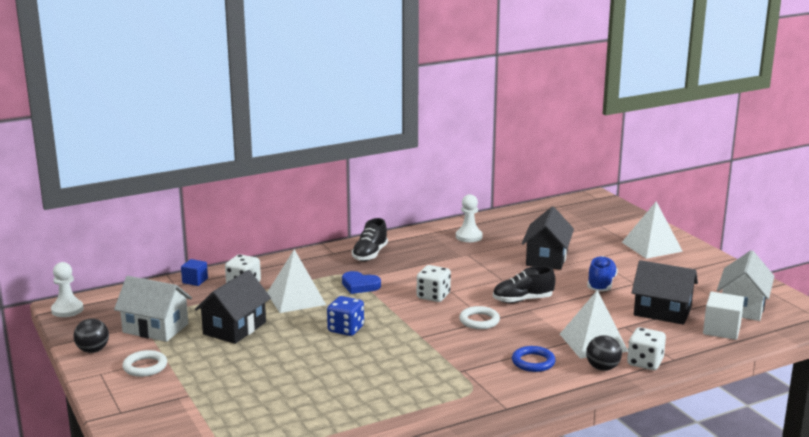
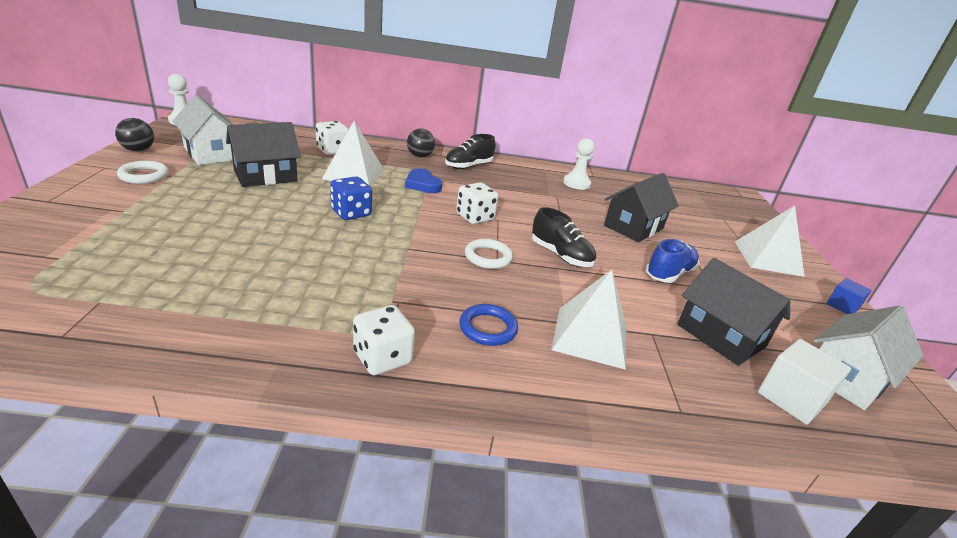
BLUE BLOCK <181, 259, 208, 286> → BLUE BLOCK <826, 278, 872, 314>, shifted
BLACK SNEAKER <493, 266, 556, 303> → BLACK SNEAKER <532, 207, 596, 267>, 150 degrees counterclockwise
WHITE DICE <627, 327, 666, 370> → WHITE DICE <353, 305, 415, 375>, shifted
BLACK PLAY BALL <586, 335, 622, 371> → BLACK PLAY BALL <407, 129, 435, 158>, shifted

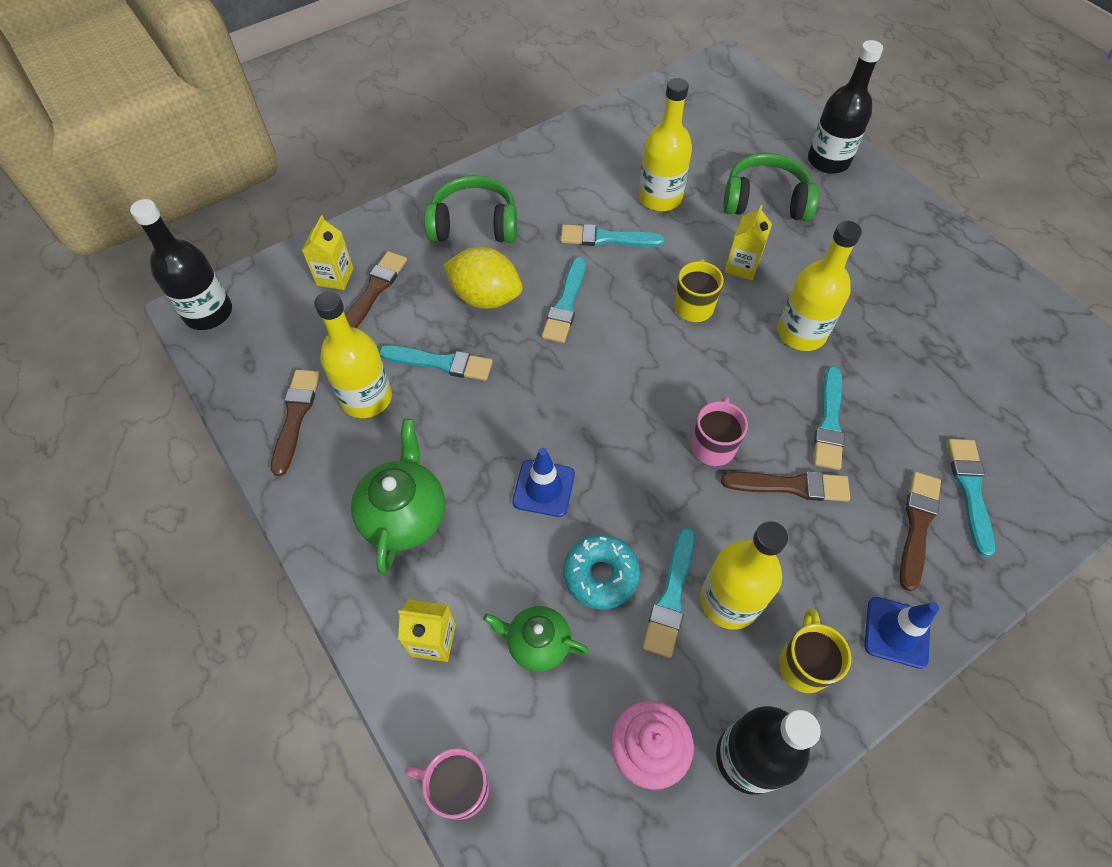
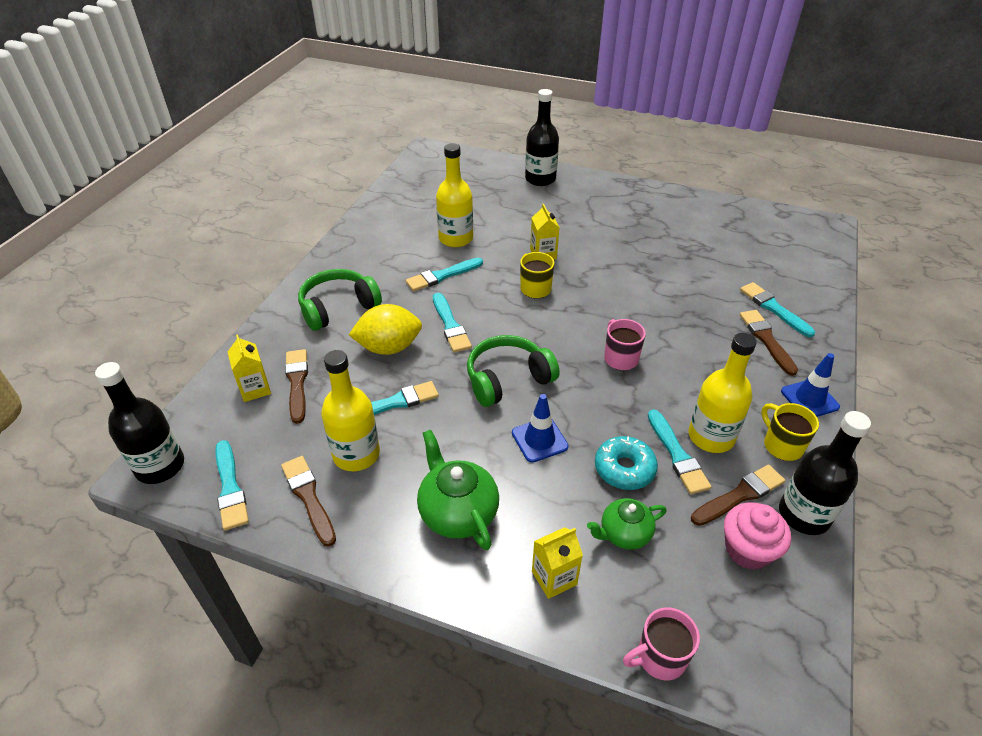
EMERALD OVER-EAR HEADPHONES <724, 153, 819, 221> → EMERALD OVER-EAR HEADPHONES <467, 335, 560, 407>, shifted
BRIGHT YELLOW BOTTLE <778, 221, 862, 351> → -
TEAL BRUSH <814, 366, 845, 470> → TEAL BRUSH <215, 440, 249, 530>, shifted
BROWN BRUSH <721, 471, 850, 502> → BROWN BRUSH <691, 465, 785, 526>, shifted

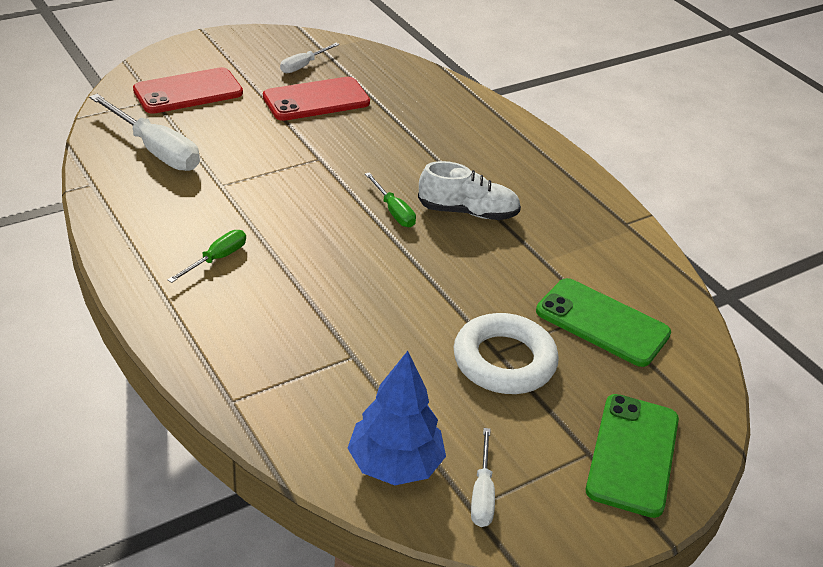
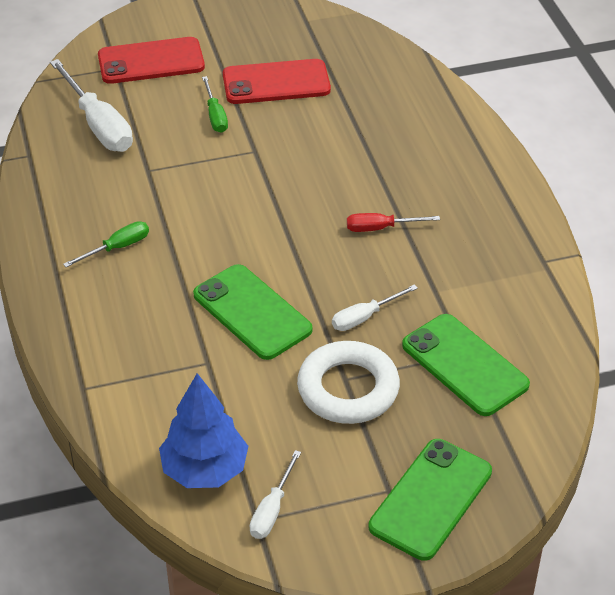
WHITE HAND SCREWDRIVER <280, 43, 339, 73> → WHITE HAND SCREWDRIVER <332, 285, 418, 331>, shifted
WHITE SNEAKER <418, 161, 521, 220> → RED HAND SCREWDRIVER <347, 213, 440, 232>
EMERALD HAND SCREWDRIVER <365, 172, 416, 227> → EMERALD HAND SCREWDRIVER <202, 76, 228, 133>, shifted
- → EMERALD MOBILE PHONE <193, 264, 312, 360>

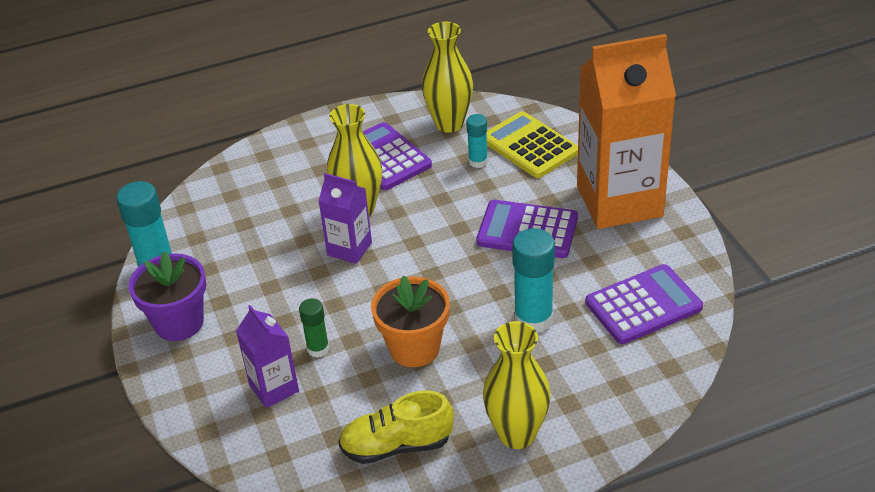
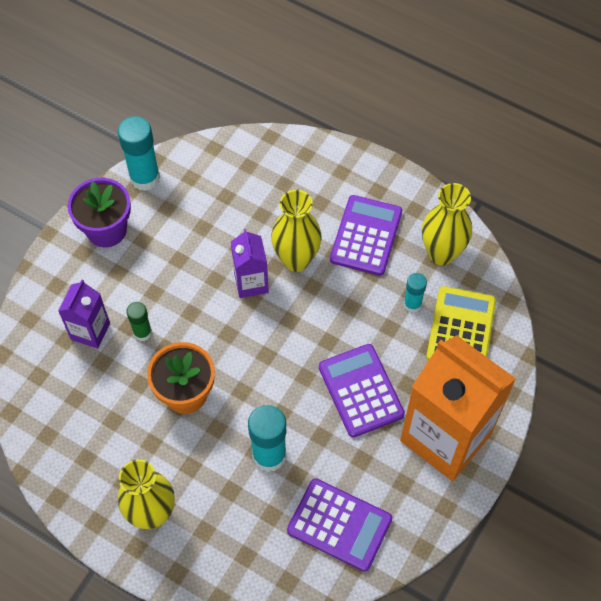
BRIGHT YELLOW SNEAKER <339, 390, 454, 464> → -

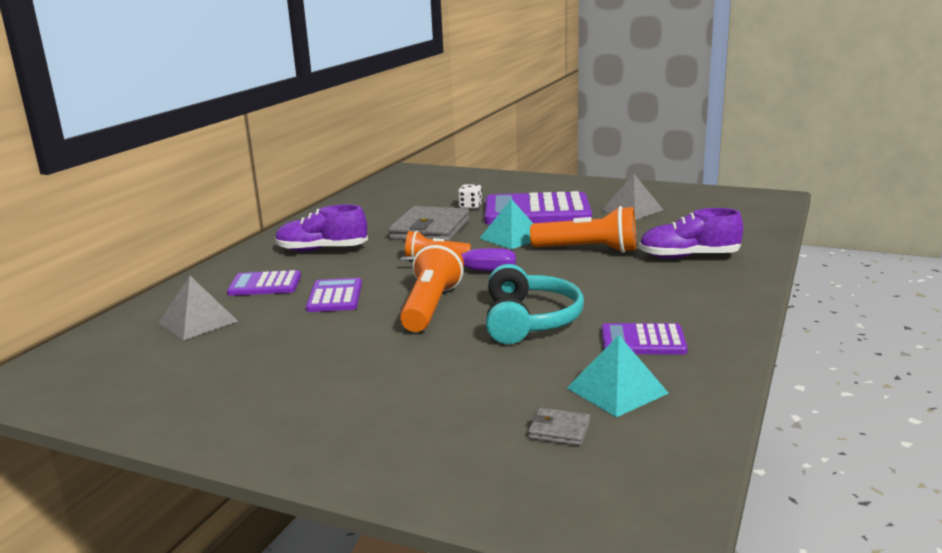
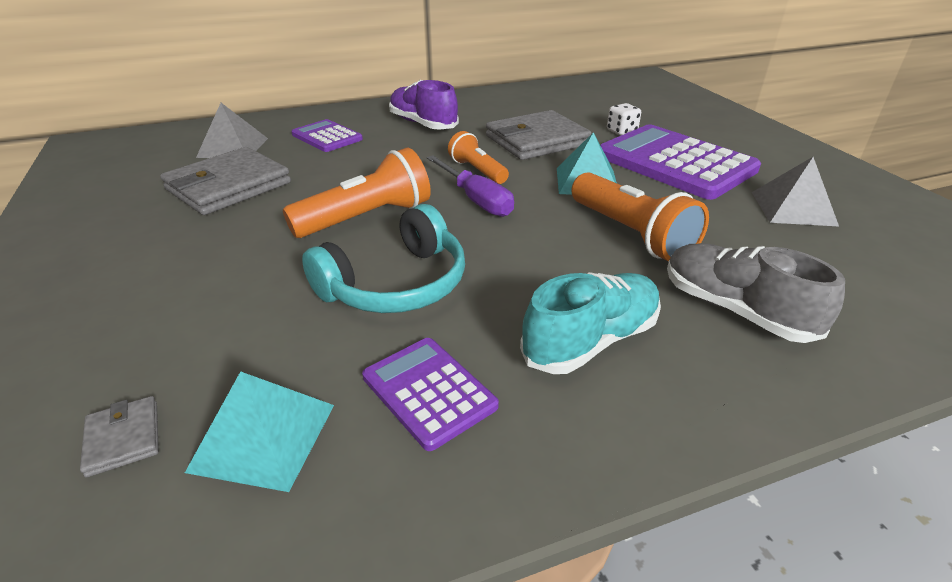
ROYAL PURPLE SNEAKER <639, 208, 743, 259> → ASH-GREY SNEAKER <667, 243, 845, 343>
ROYAL PURPLE CALCULATOR <306, 278, 362, 312> → -
- → ASH-GREY WALLET <160, 147, 291, 215>
- → TEAL SNEAKER <520, 272, 661, 374>

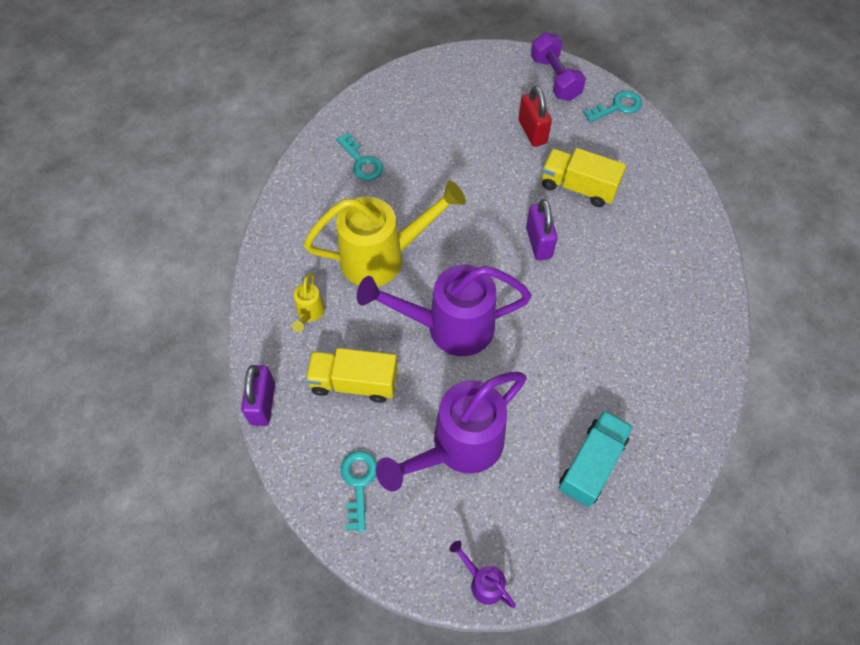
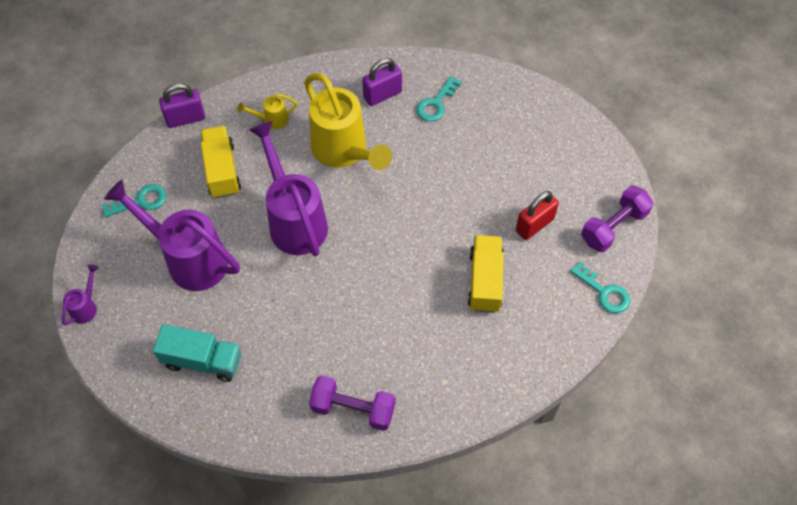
ROYAL PURPLE PADLOCK <526, 199, 558, 260> → ROYAL PURPLE PADLOCK <362, 58, 402, 106>, shifted
- → ROYAL PURPLE HAND WEIGHT <309, 375, 395, 431>

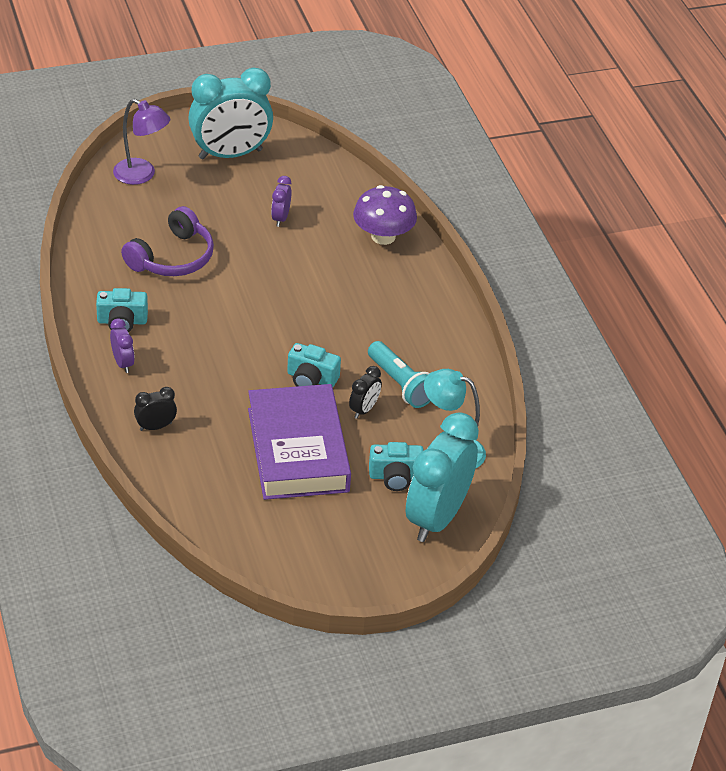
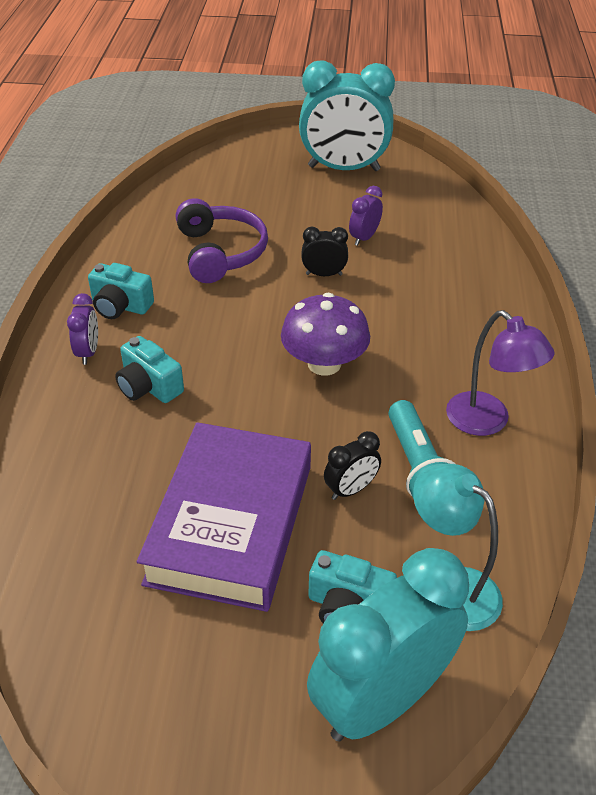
ROYAL PURPLE LAMP <113, 99, 170, 185> → ROYAL PURPLE LAMP <446, 310, 555, 436>, shifted
ROYAL PURPLE FUNGUS <353, 185, 417, 245> → ROYAL PURPLE FUNGUS <281, 293, 370, 375>, shifted
ROYAL PURPLE OVER-EAR HEADPHONES <121, 206, 214, 276> → ROYAL PURPLE OVER-EAR HEADPHONES <176, 198, 268, 283>, 75 degrees counterclockwise
TEAL COMPACT CAMERA <287, 343, 341, 387> → TEAL COMPACT CAMERA <115, 336, 184, 403>, shifted
BLACK CLOCK <134, 387, 177, 431> → BLACK CLOCK <301, 227, 348, 276>, shifted

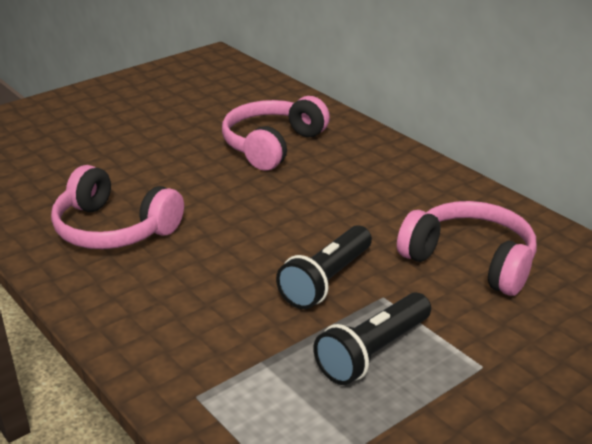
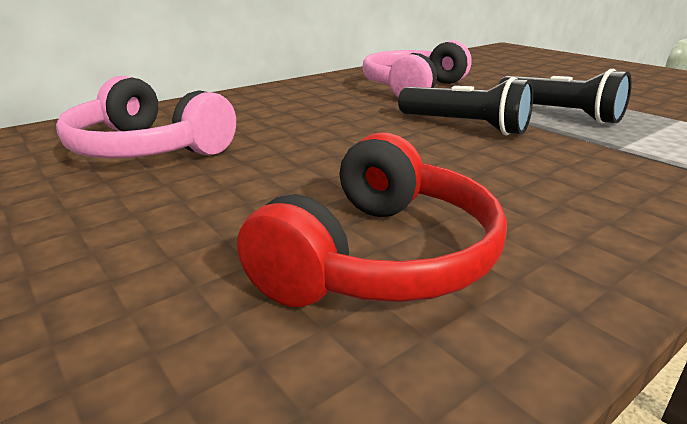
ROSE-PINK OVER-EAR HEADPHONES <51, 165, 184, 249> → RED OVER-EAR HEADPHONES <237, 132, 507, 307>

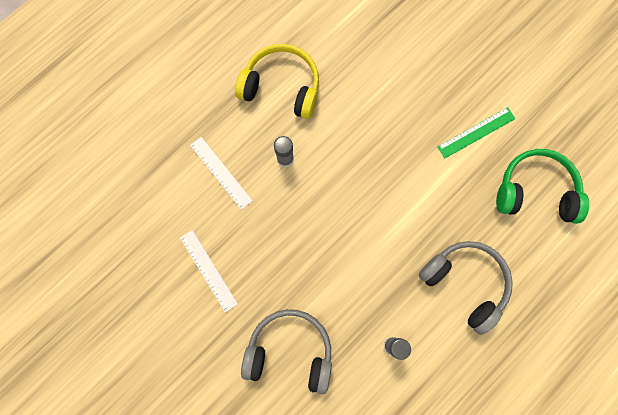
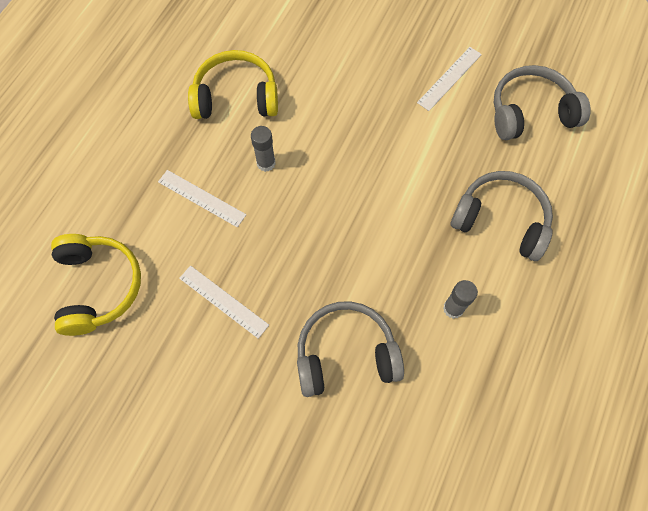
EMERALD RULER <437, 107, 516, 158> → WHITE RULER <417, 47, 482, 111>
EMERALD OVER-EAR HEADPHONES <496, 149, 589, 224> → ASH-GREY OVER-EAR HEADPHONES <494, 65, 591, 140>
- → BRIGHT YELLOW OVER-EAR HEADPHONES <51, 234, 141, 336>

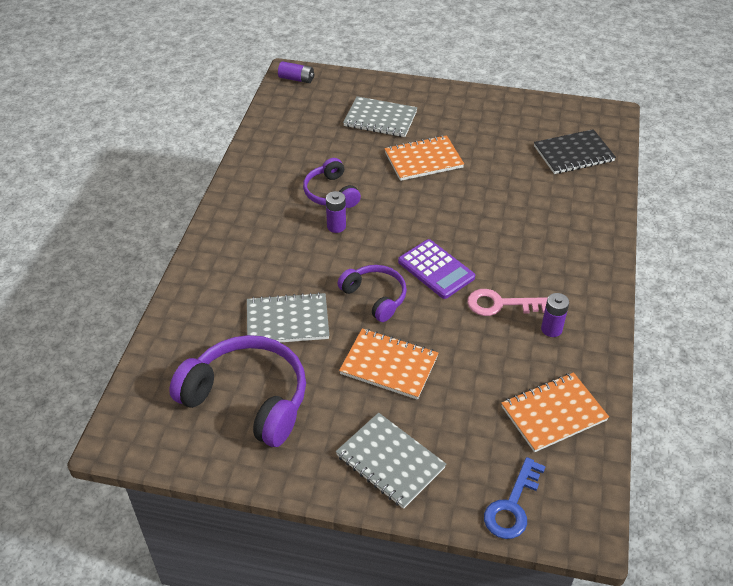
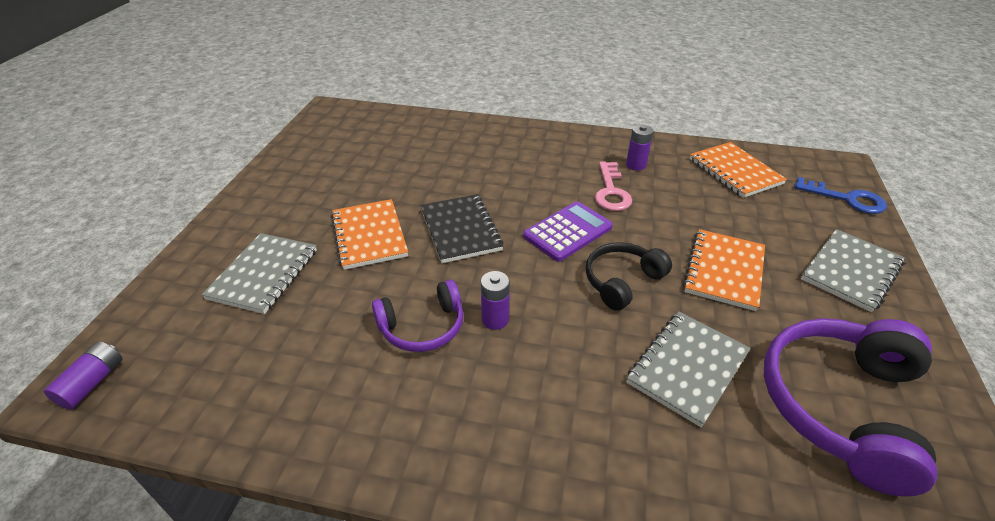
BLACK EXERCISE BOOK <534, 129, 616, 174> → BLACK EXERCISE BOOK <420, 194, 504, 263>, shifted
ROYAL PURPLE OVER-EAR HEADPHONES <337, 265, 407, 322> → BLACK OVER-EAR HEADPHONES <586, 242, 672, 311>
ASH-GREY EXERCISE BOOK <247, 292, 329, 343> → ASH-GREY EXERCISE BOOK <626, 312, 751, 427>, 45 degrees clockwise

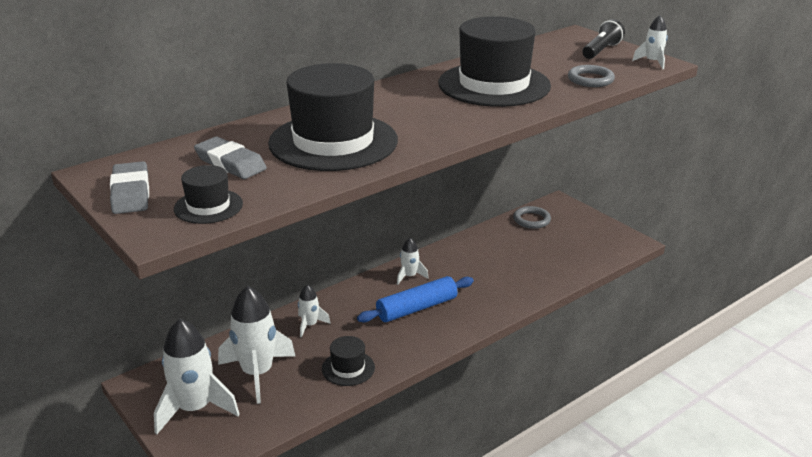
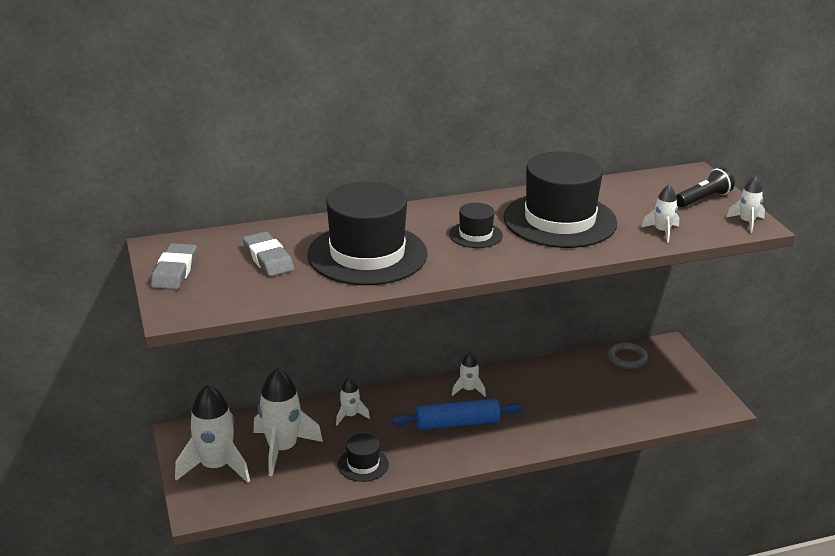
ASH-GREY RING <568, 65, 615, 87> → WHITE ROCKET <641, 185, 679, 243>
BLACK TOP HAT <174, 165, 243, 224> → BLACK TOP HAT <449, 203, 503, 248>, shifted

